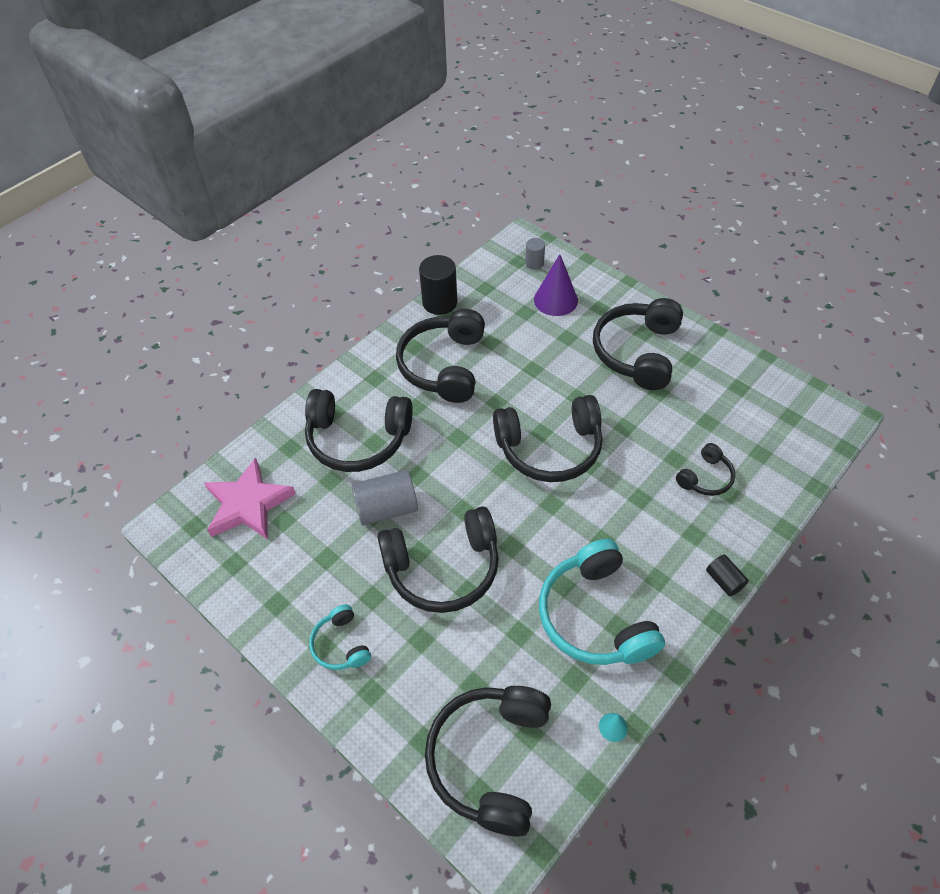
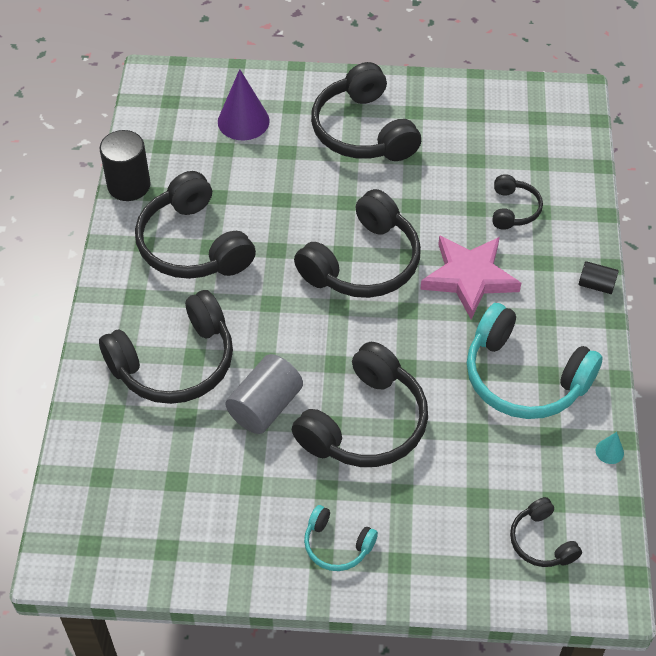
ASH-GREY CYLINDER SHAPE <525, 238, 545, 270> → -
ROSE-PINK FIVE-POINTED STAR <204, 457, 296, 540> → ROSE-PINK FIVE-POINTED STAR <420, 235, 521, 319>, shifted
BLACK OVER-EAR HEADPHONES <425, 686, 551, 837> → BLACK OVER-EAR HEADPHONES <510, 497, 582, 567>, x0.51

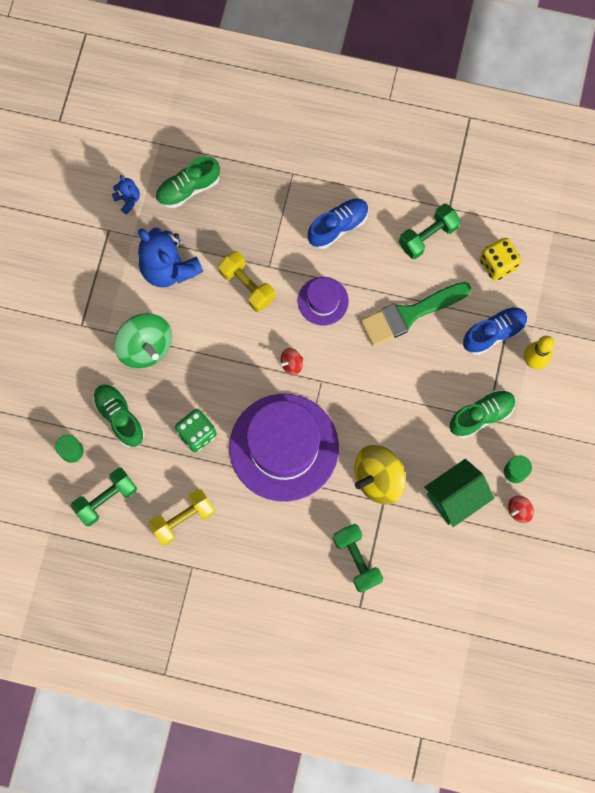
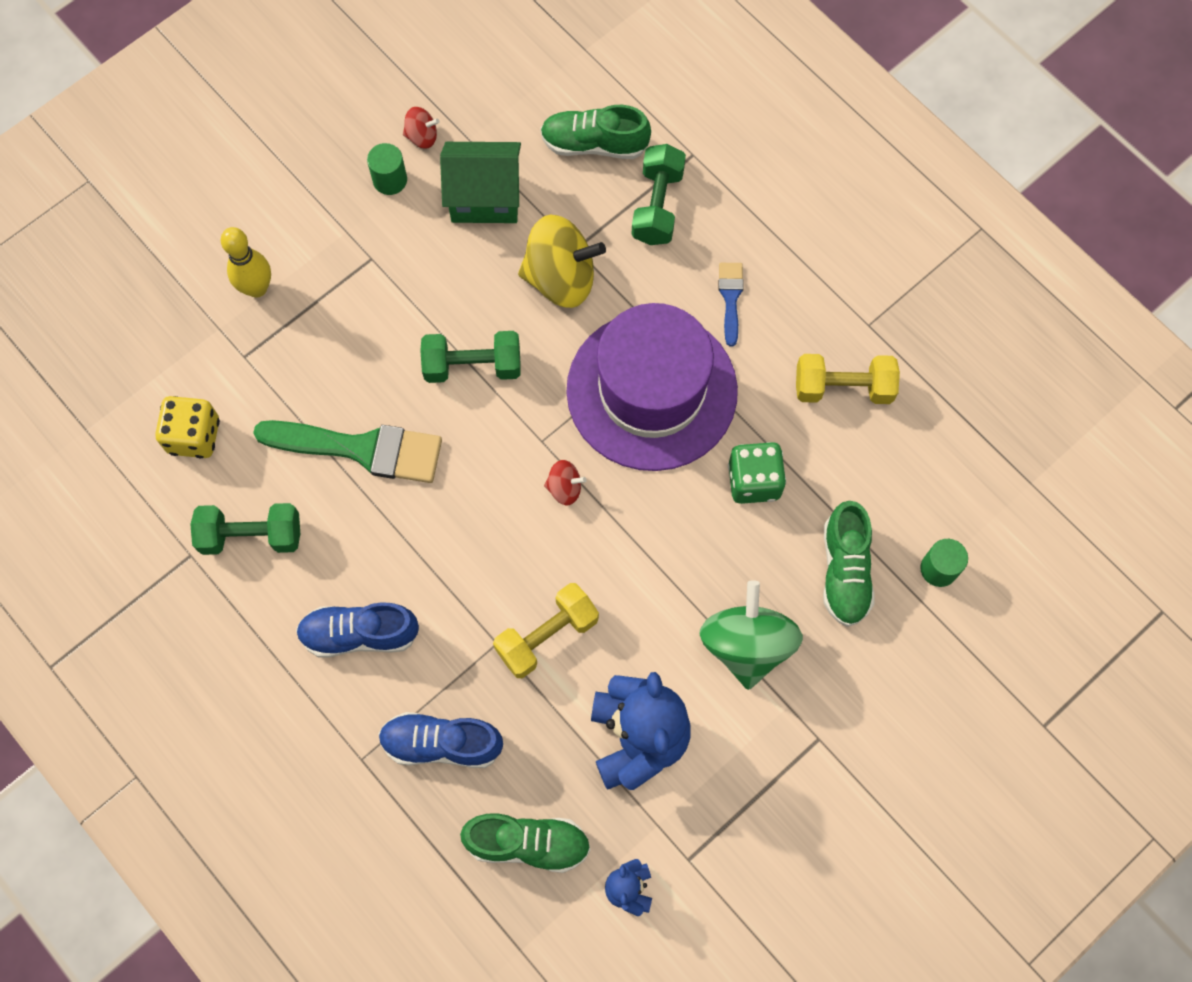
BRIGHT YELLOW HAND WEIGHT <218, 251, 275, 312> → BRIGHT YELLOW HAND WEIGHT <493, 583, 599, 678>, 60 degrees clockwise
ROYAL PURPLE TOP HAT <298, 277, 349, 326> → -
BLUE SNEAKER <463, 307, 528, 355> → BLUE SNEAKER <378, 712, 503, 768>, shifted
EMERALD SNEAKER <450, 390, 516, 438> → EMERALD SNEAKER <540, 105, 651, 159>, shifted
EMERALD HAND WEIGHT <71, 468, 137, 526> → EMERALD HAND WEIGHT <420, 331, 521, 383>, shifted
- → BLUE BRUSH <719, 263, 744, 347>

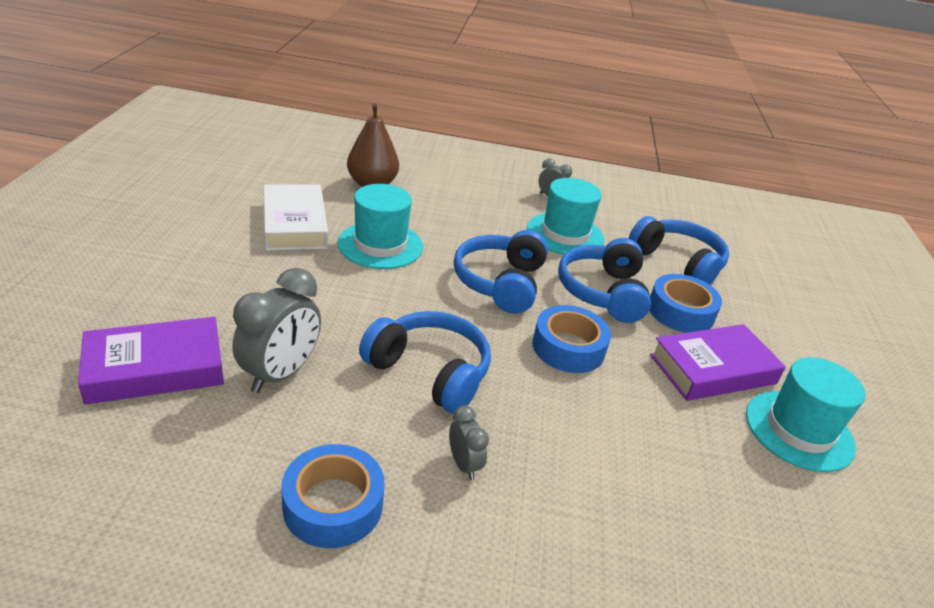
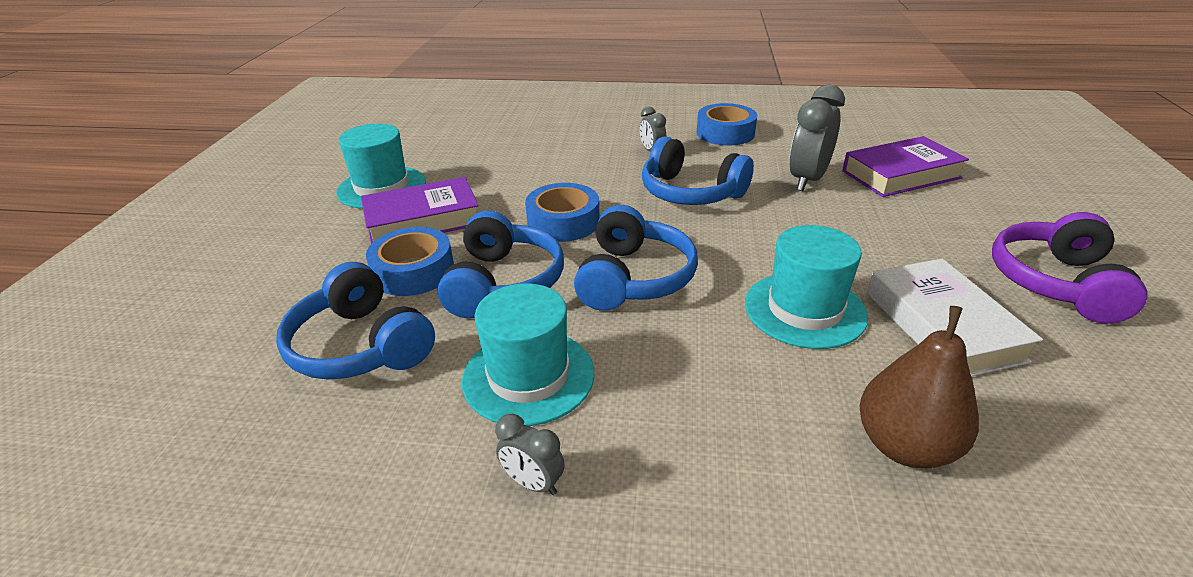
- → ROYAL PURPLE OVER-EAR HEADPHONES <992, 212, 1148, 324>

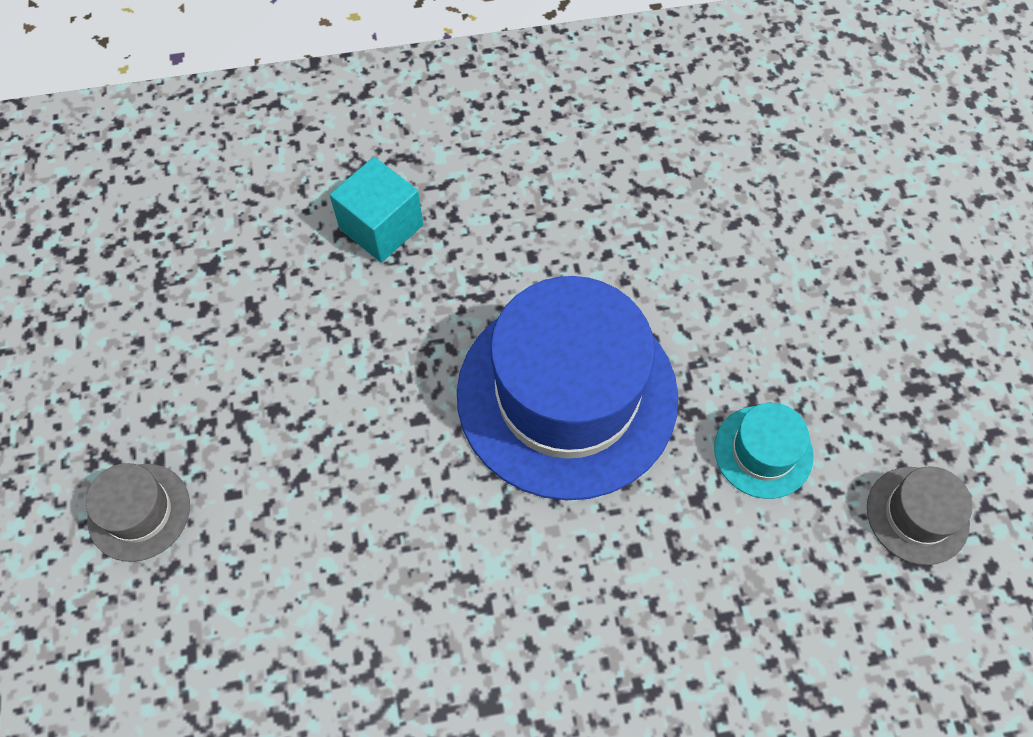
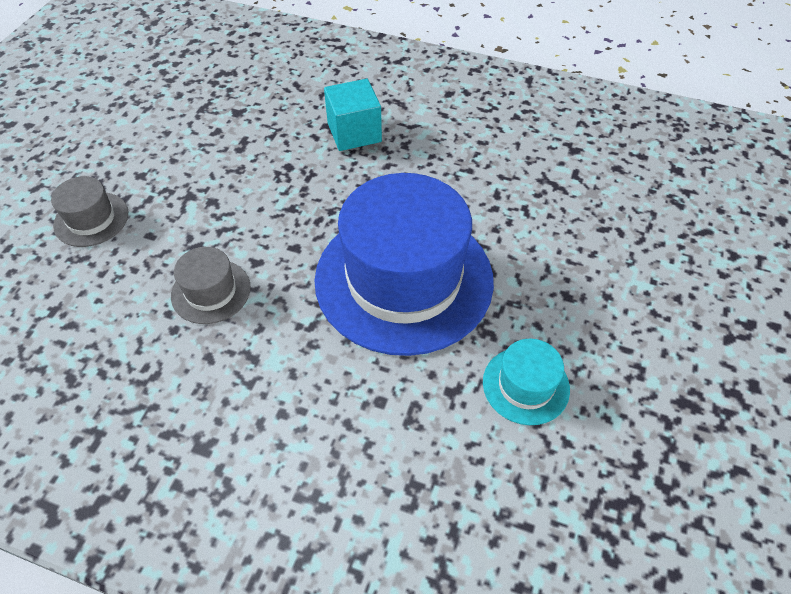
ASH-GREY TOP HAT <867, 466, 973, 565> → ASH-GREY TOP HAT <171, 247, 251, 324>, shifted

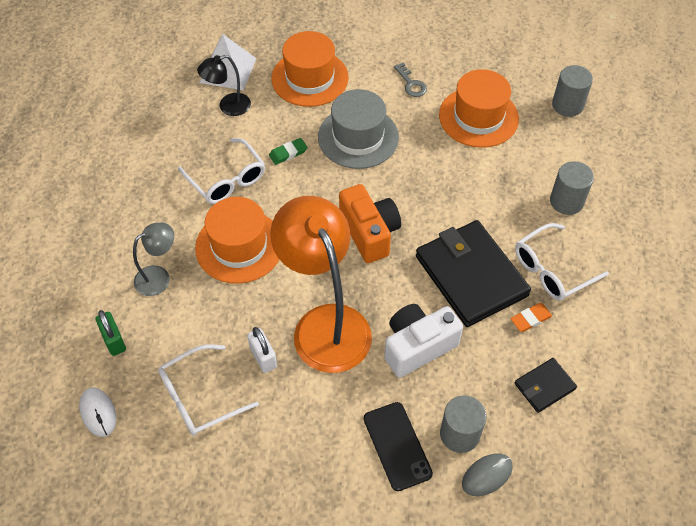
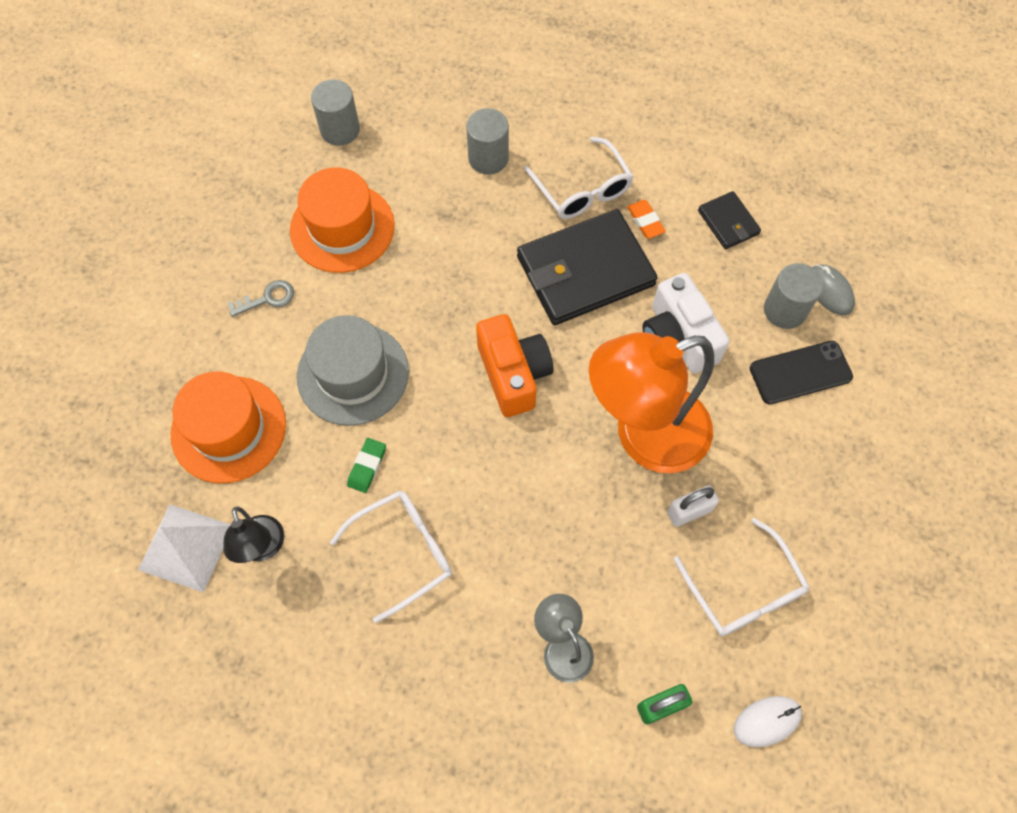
EMERALD PENCIL ERASER <269, 138, 307, 165> → EMERALD PENCIL ERASER <347, 438, 386, 493>, 45 degrees clockwise
BRIGHT ORANGE COMPACT CAMERA <339, 184, 401, 263> → BRIGHT ORANGE COMPACT CAMERA <476, 314, 553, 417>, 90 degrees clockwise
BRIGHT ORANGE TOP HAT <195, 197, 279, 284> → -

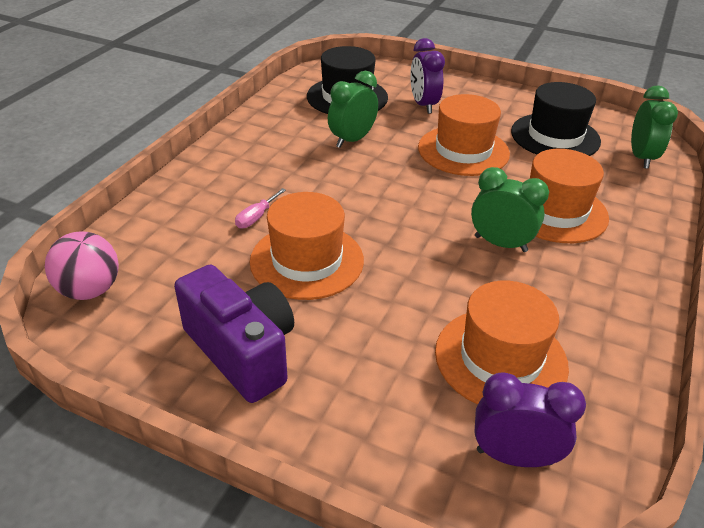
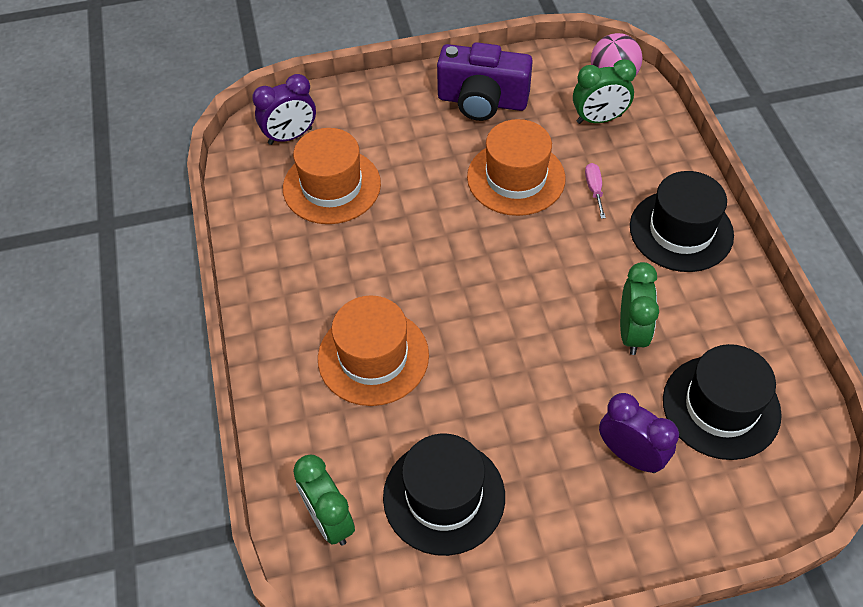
BRIGHT ORANGE TOP HAT <418, 94, 510, 176> → -
EMERALD CLOCK <471, 167, 549, 252> → EMERALD CLOCK <573, 59, 636, 124>, shifted
- → BLACK TOP HAT <630, 171, 734, 272>

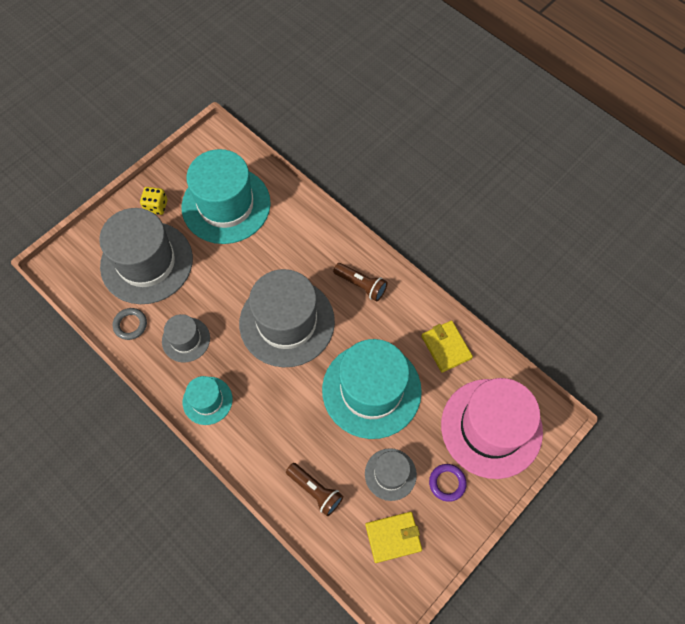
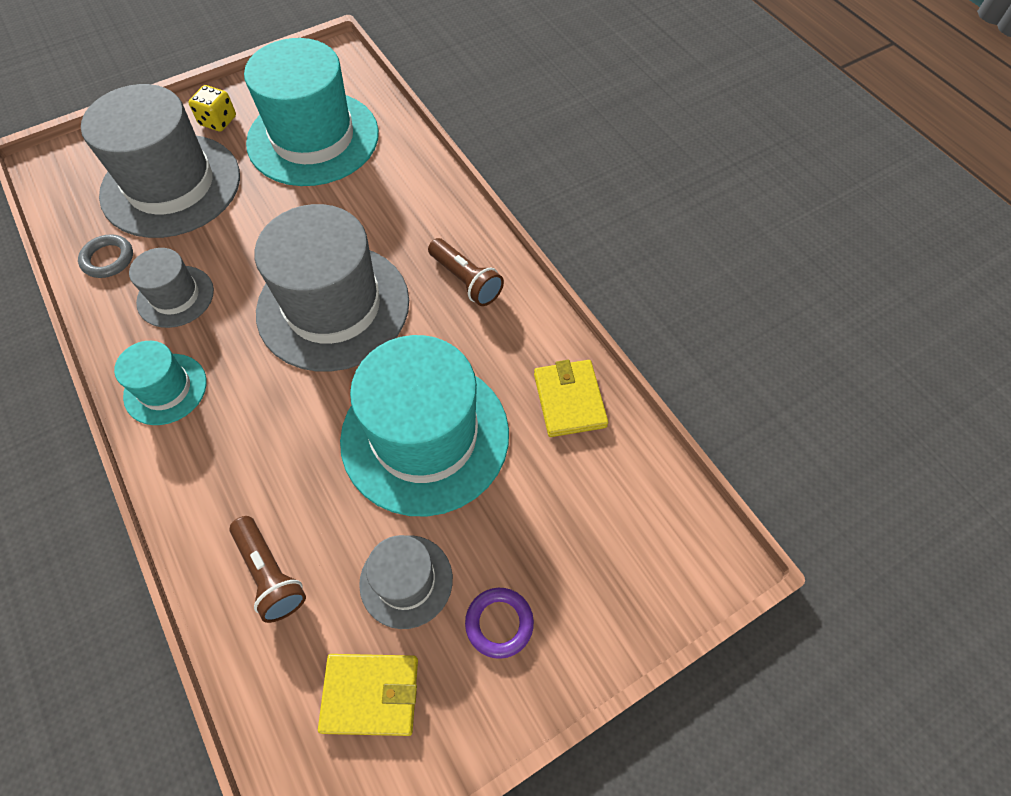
ROSE-PINK TOP HAT <441, 378, 543, 479> → -

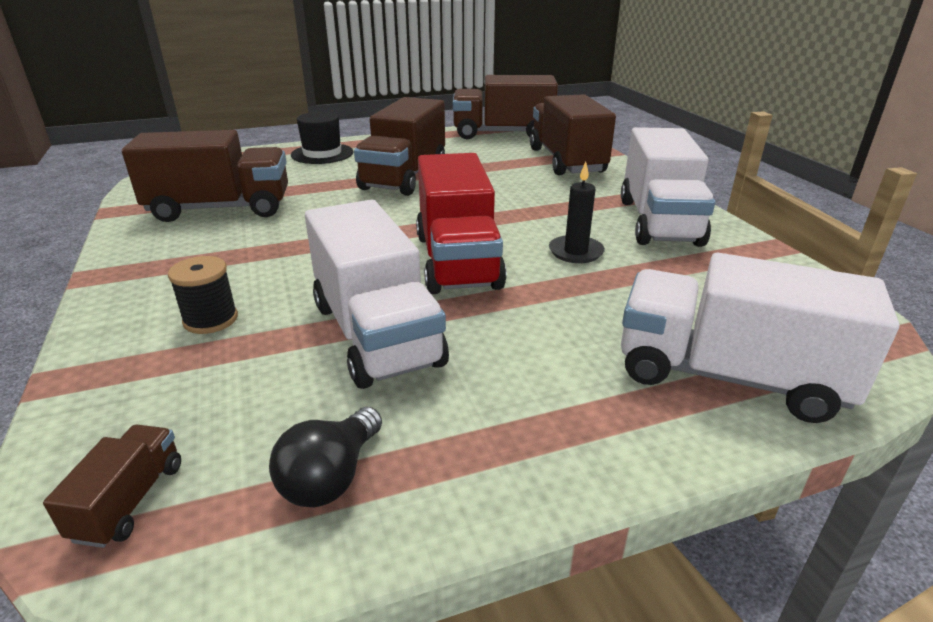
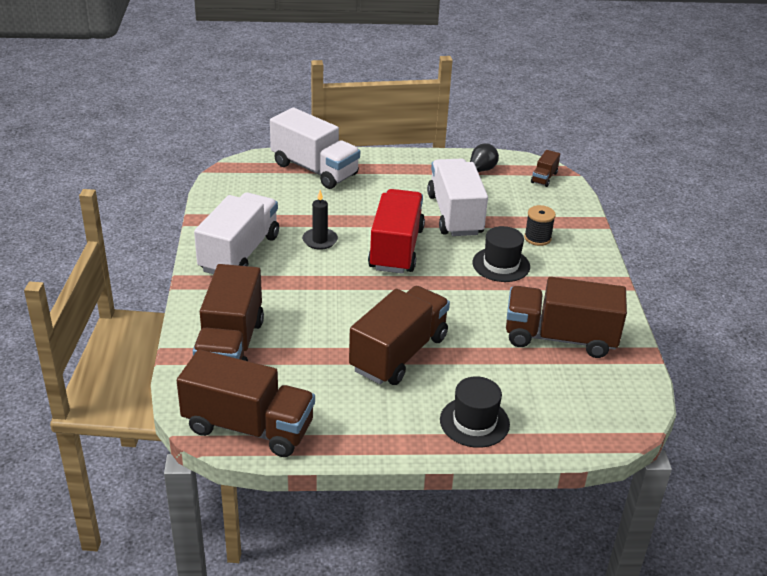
- → BLACK TOP HAT <473, 226, 530, 282>

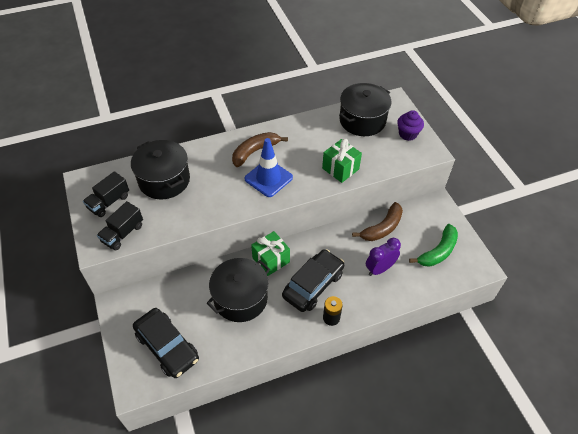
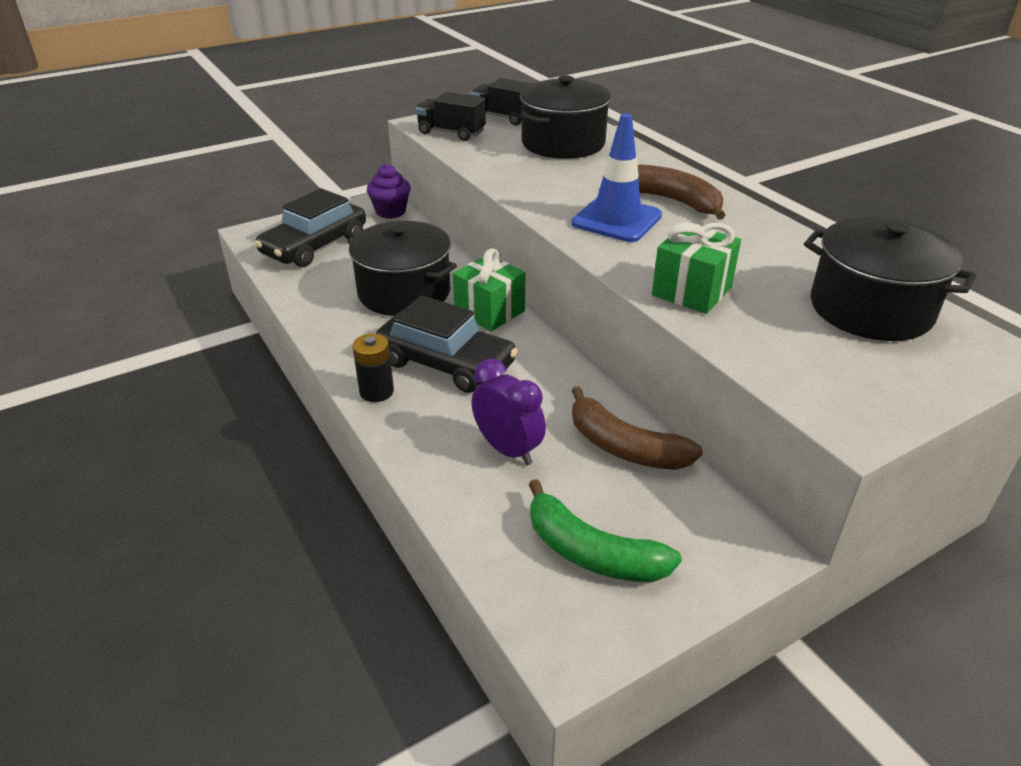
ROYAL PURPLE FAIRY CAKE <397, 110, 424, 141> → ROYAL PURPLE FAIRY CAKE <367, 164, 411, 219>, shifted

